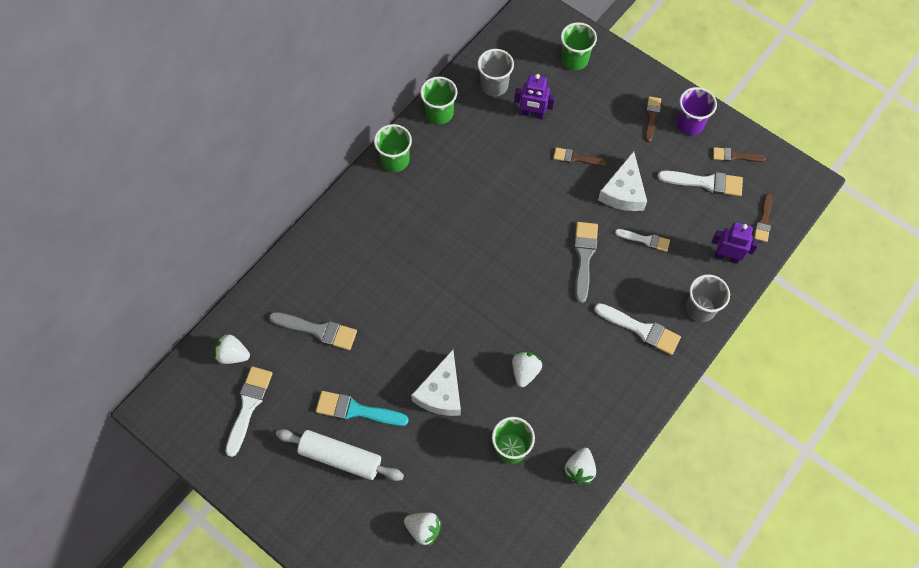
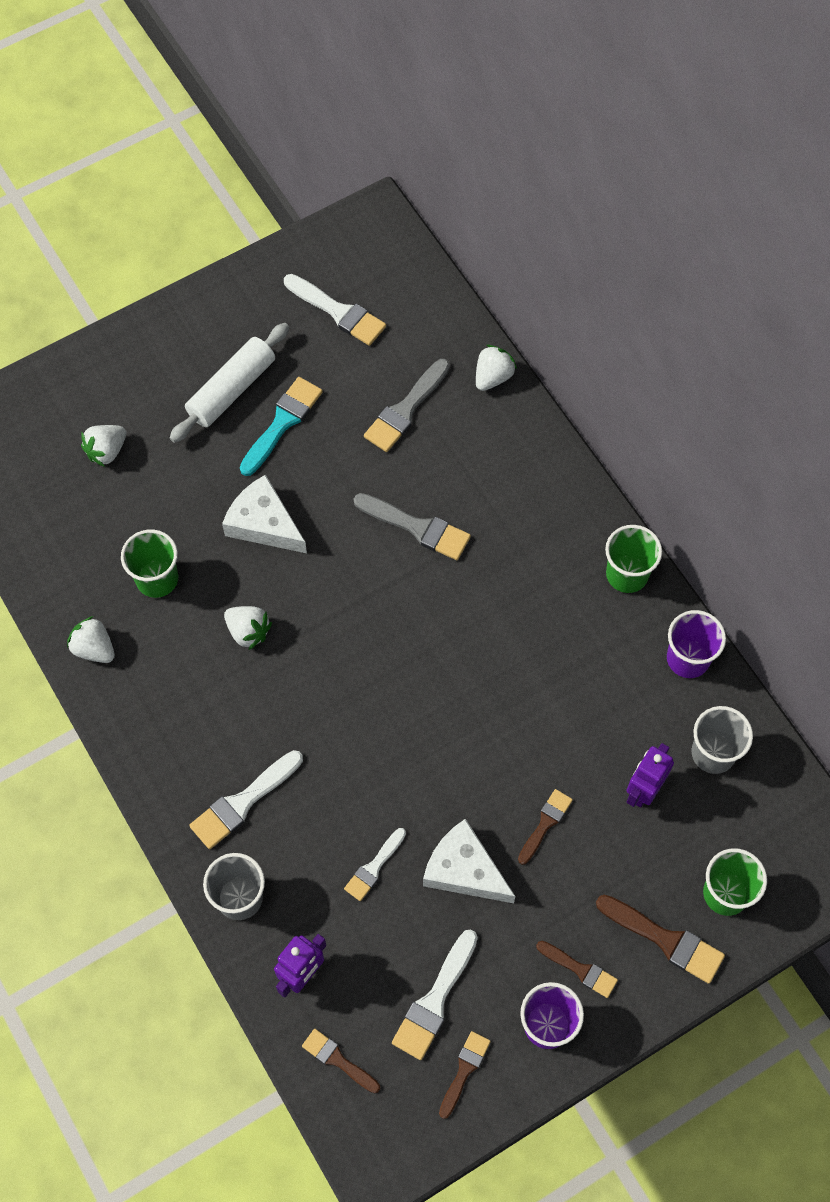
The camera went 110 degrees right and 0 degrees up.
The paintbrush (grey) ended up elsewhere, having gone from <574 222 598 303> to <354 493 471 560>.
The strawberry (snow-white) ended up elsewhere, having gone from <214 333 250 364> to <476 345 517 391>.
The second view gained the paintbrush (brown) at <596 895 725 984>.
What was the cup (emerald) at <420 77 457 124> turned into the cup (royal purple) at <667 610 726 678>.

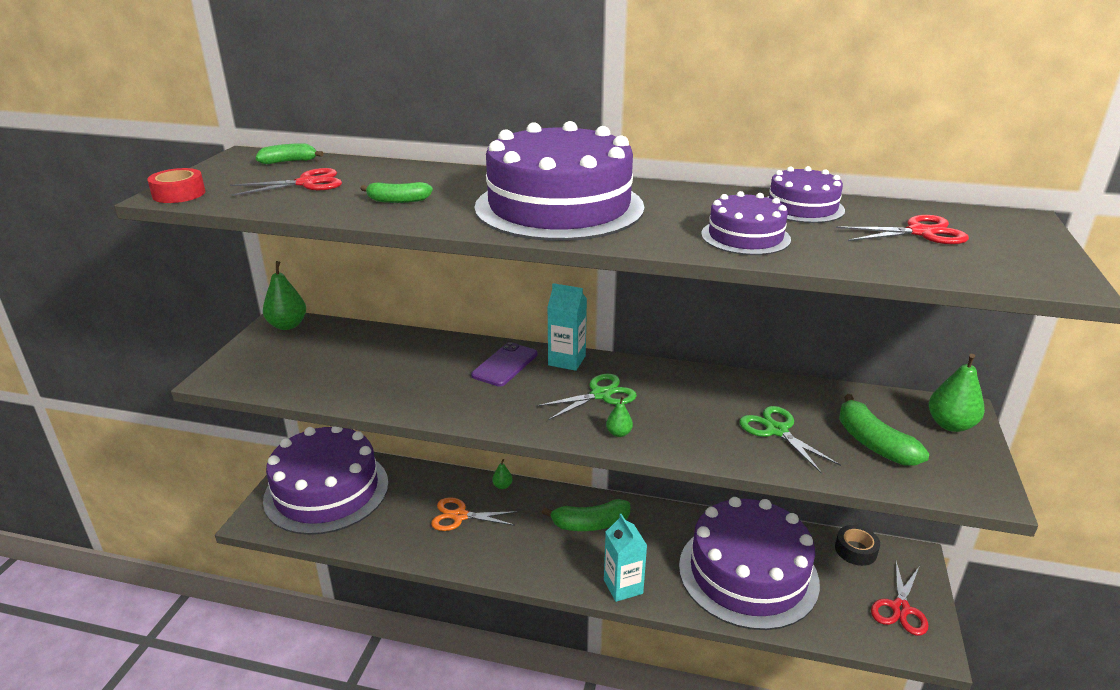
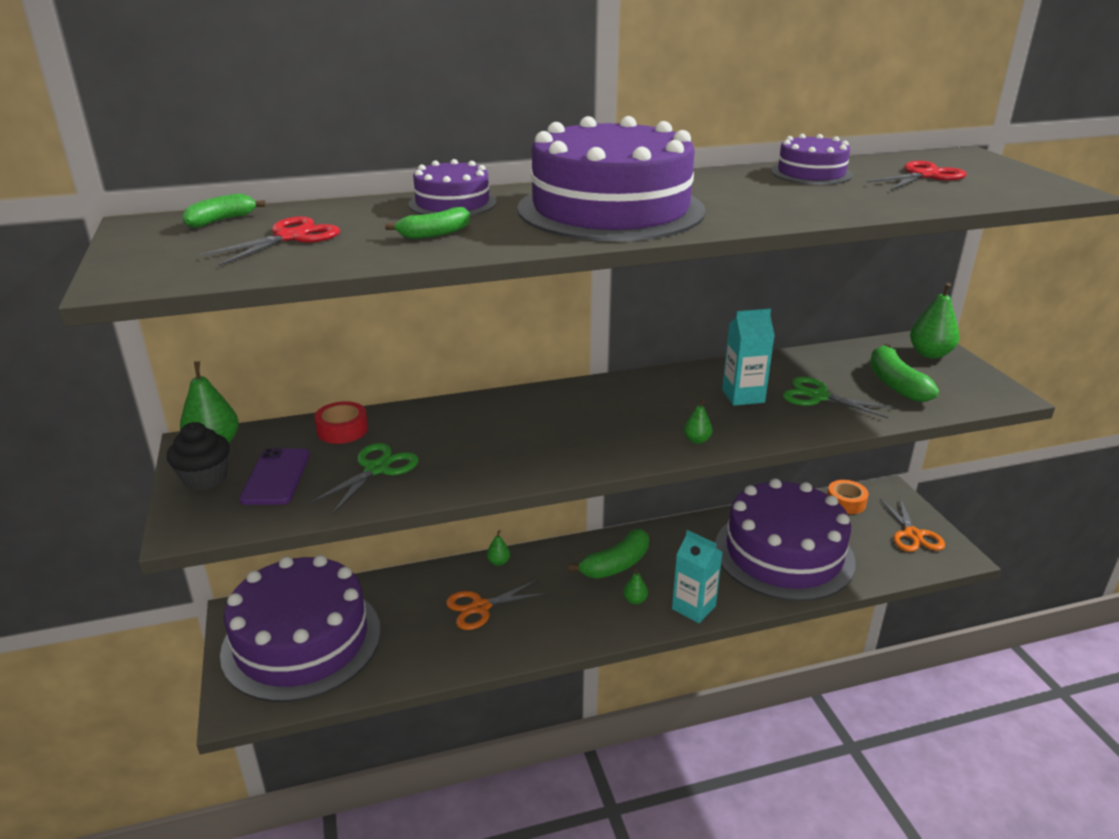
The camera went 30 degrees left and 0 degrees up.
The second view gained the fairy cake (jet-black) at <167 422 230 490>.
The smartphone (royal purple) ended up elsewhere, having gone from <471 342 538 387> to <239 448 310 505>.
The scissors (emerald) ended up elsewhere, having gone from <536 374 637 420> to <309 443 419 515>.
The tape (crimson) ended up elsewhere, having gone from <147 168 205 203> to <314 401 368 444>.
The cake (royal purple) ended up elsewhere, having gone from <701 191 791 255> to <408 159 497 216>.
The second view gained the pear fruit (emerald) at <623 569 648 604>.
The carton (aqua) ended up elsewhere, having gone from <547 283 587 371> to <722 309 775 406>.
What was the tape (jet-black) at <835 525 880 566> turned into the tape (orange-coloured) at <827 480 869 514>.
The toy banana (emerald) at <839 394 929 466> ended up facing another way, 45 degrees clockwise from before.
What was the scissors (crimson) at <871 561 929 636> turned into the scissors (orange-coloured) at <880 498 945 552>.

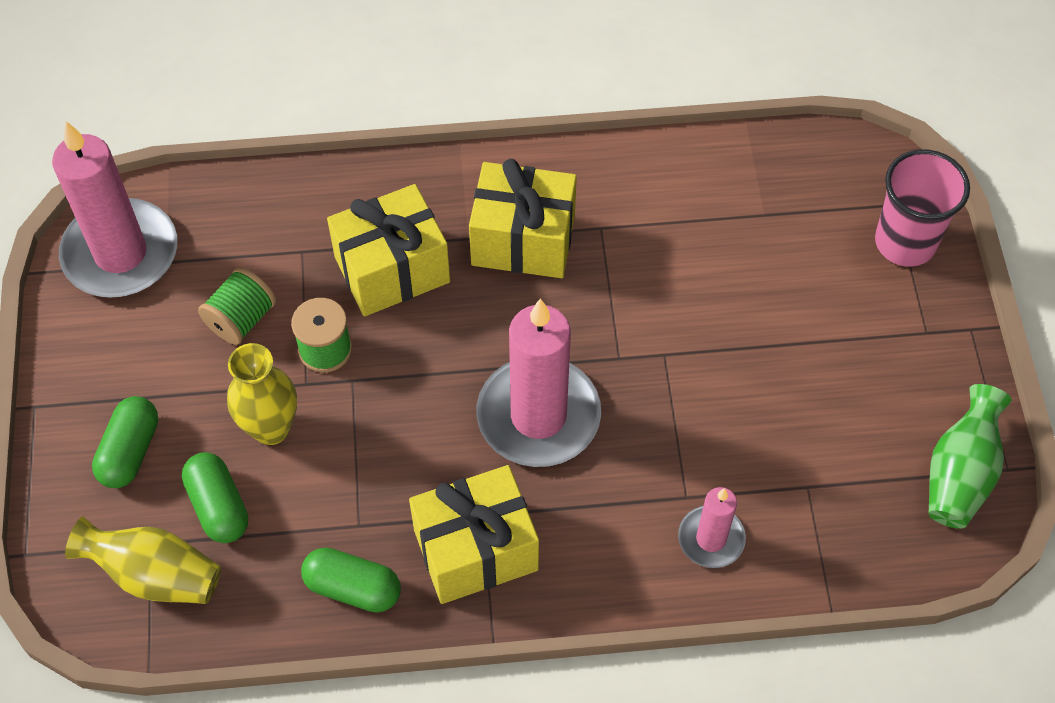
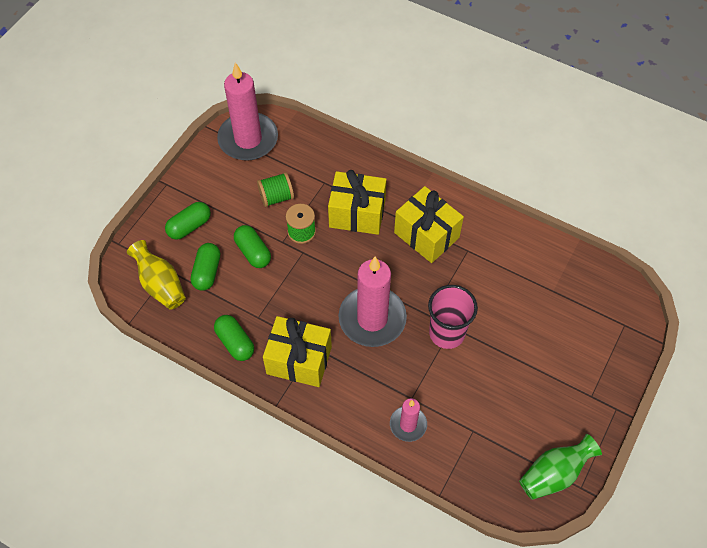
The camera went 35 degrees right and 0 degrees up.
Where the tall vase (golden) stood at <227 343 297 445>, the pill (emerald) came to stand at <234 225 271 268>.
The cup (rosy) ended up elsewhere, having gone from <875 149 970 267> to <428 285 478 349>.

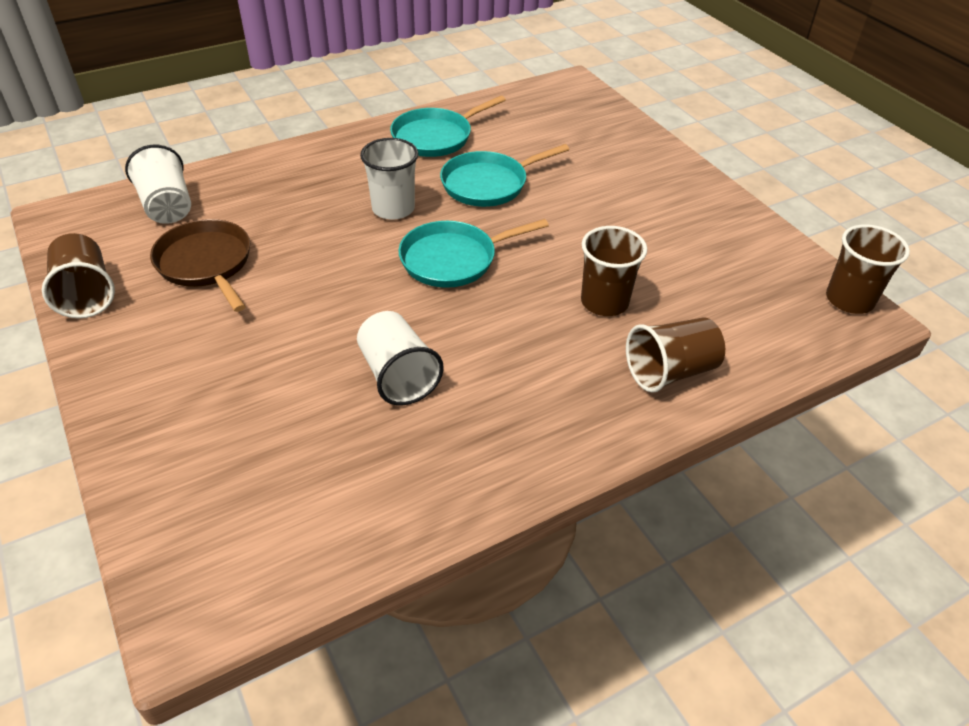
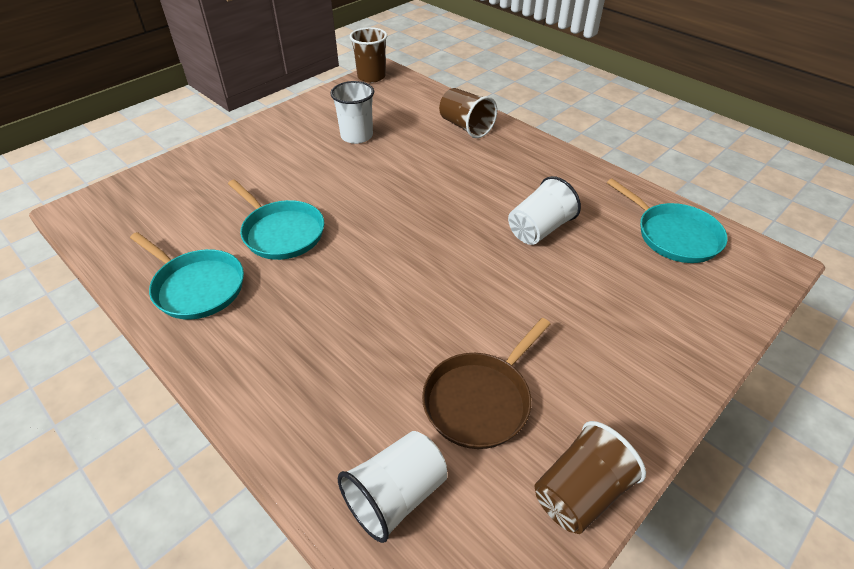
The camera went 105 degrees left and 0 degrees up.
The cup (snow-white) ended up elsewhere, having gone from <360 138 419 220> to <330 81 374 144>.
The skillet (aqua) ended up elsewhere, having gone from <399 219 549 288> to <607 179 728 263>.
The second view lost the cup (brown) at <581 226 647 316>.

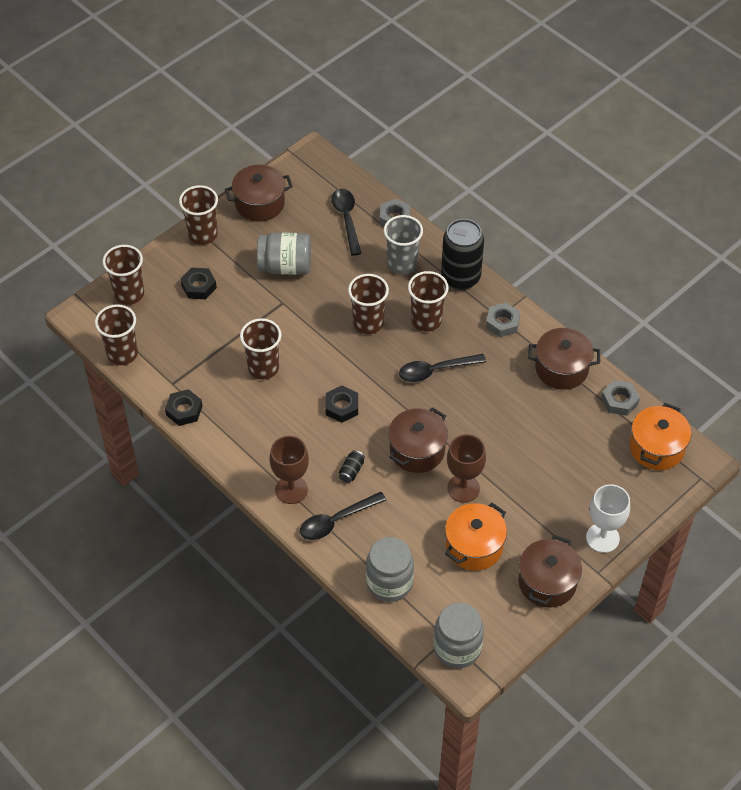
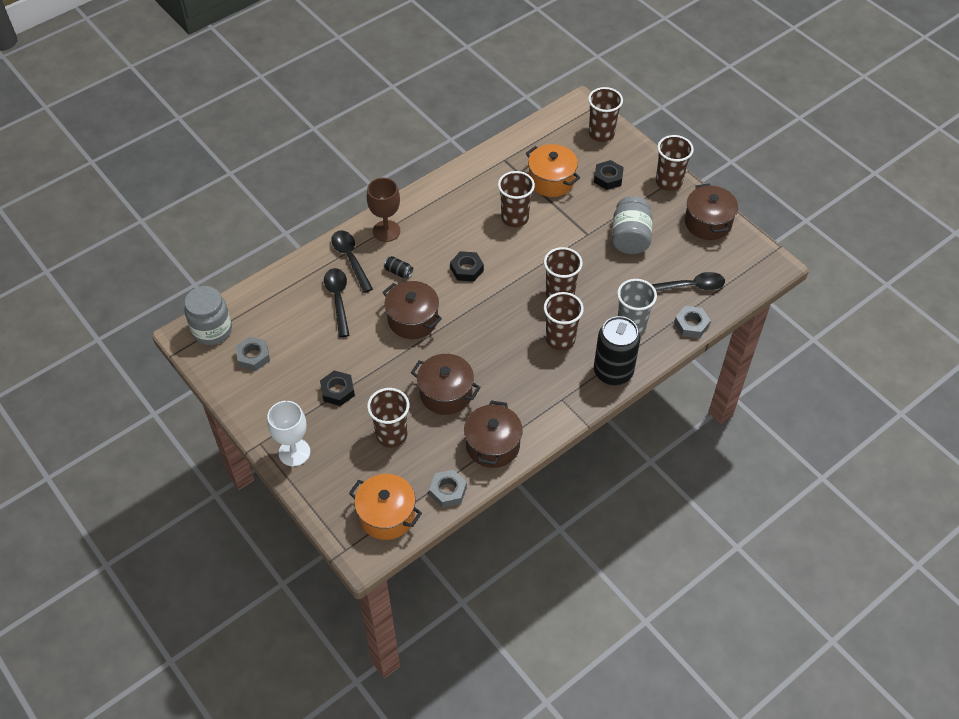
The camera went 95 degrees right and 0 degrees up.
The hex nut (grey) ended up elsewhere, having gone from <486 303 520 337> to <235 337 270 371>.
The hex nut (jet-black) ended up elsewhere, having gone from <165 389 202 426> to <320 370 355 406>.
The spoon (jet-black) ended up elsewhere, having gone from <399 354 486 382> to <324 268 349 337>.
The cup (brown) ended up elsewhere, having gone from <95 304 138 365> to <367 388 409 448>.
The stockpot (brown) ended up elsewhere, having gone from <519 535 582 608> to <411 354 481 415>.
The stockpot (orange-coloured) ended up elsewhere, having gone from <445 503 507 571> to <526 144 580 197>.
The second view lost the preserve jar (grey) at <366 537 414 602>.
The second view lost the chalice (brown) at <447 434 486 503>.

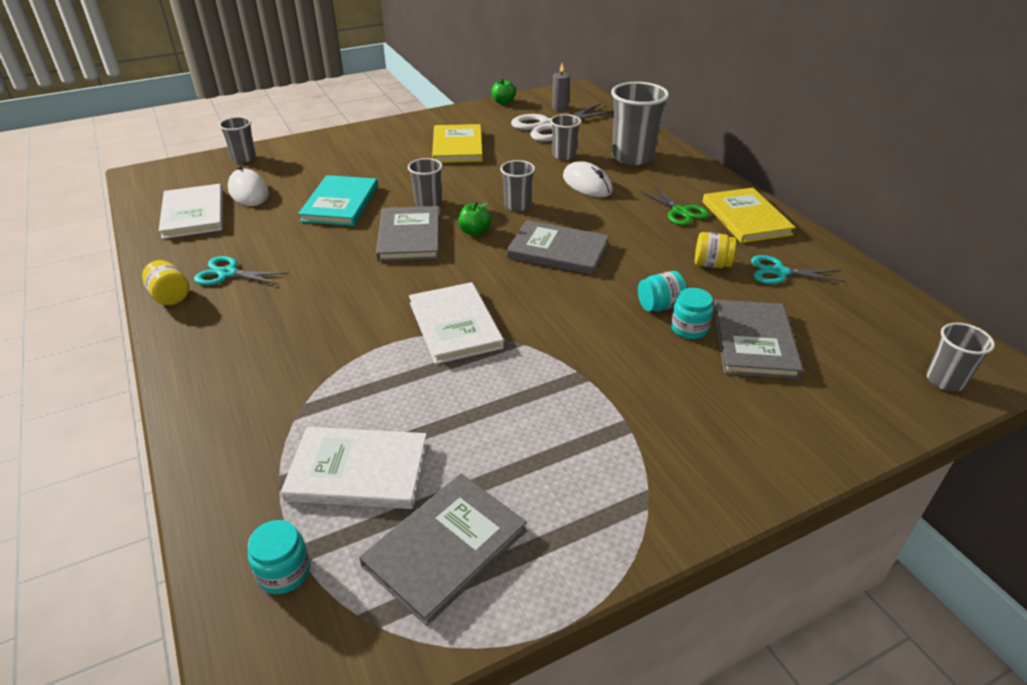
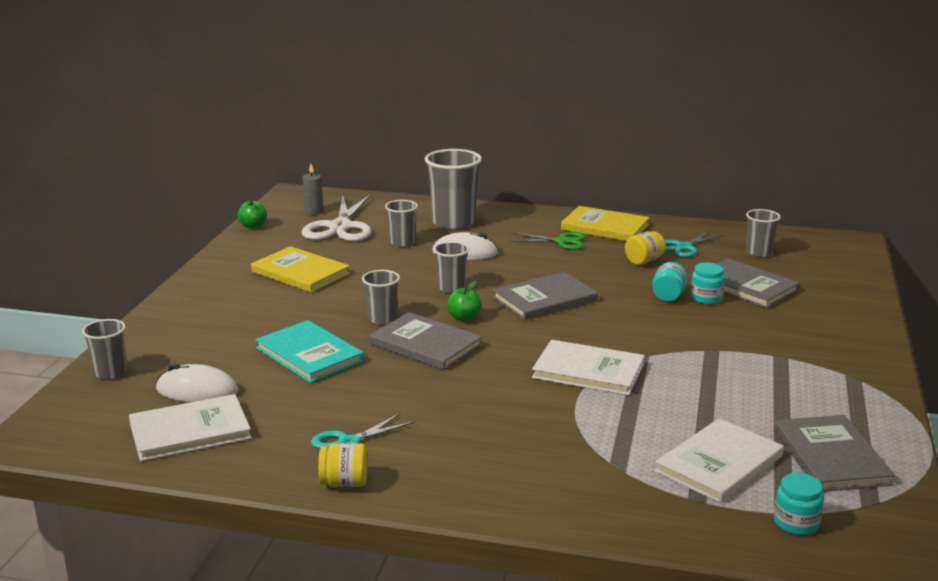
The camera went 50 degrees left and 15 degrees down.
The book (snow-white) at <159 184 223 239> ended up facing another way, 45 degrees counterclockwise from before.
The cup (grey) ended up elsewhere, having gone from <926 323 995 392> to <746 209 781 257>.

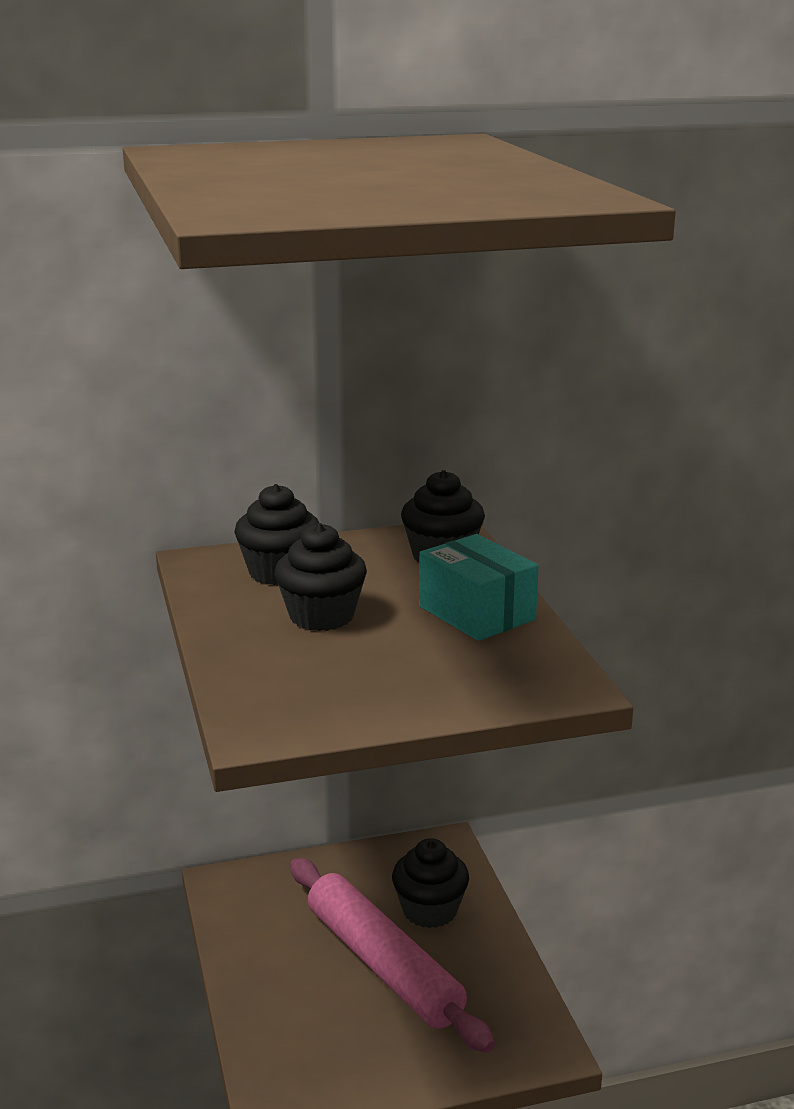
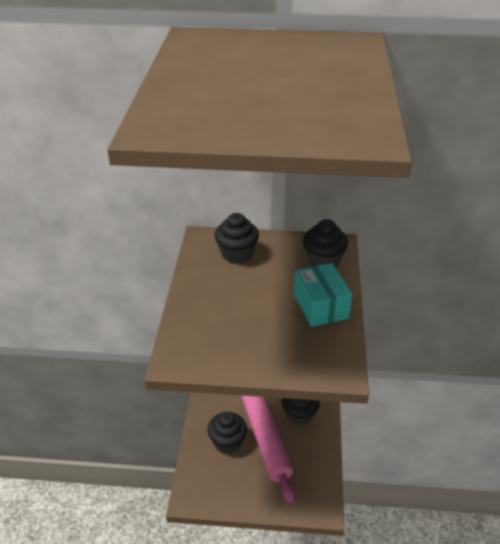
The camera went 20 degrees right and 15 degrees up.
The fairy cake (jet-black) ended up elsewhere, having gone from <275 523 367 631> to <207 412 247 454>.

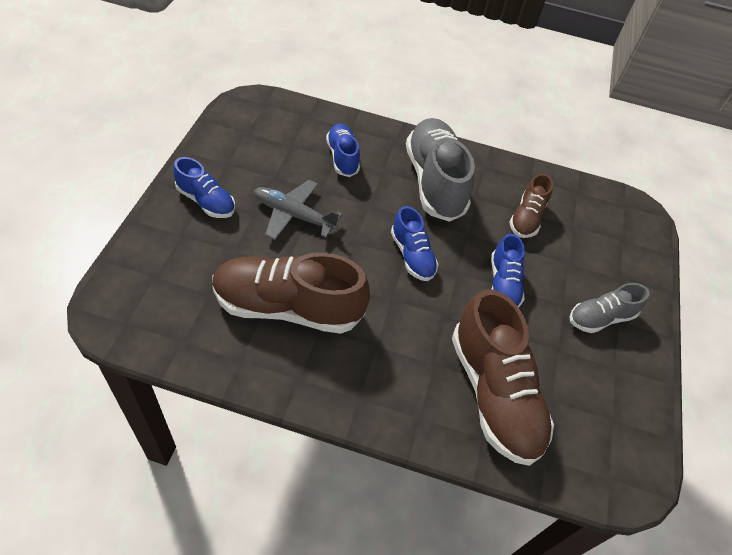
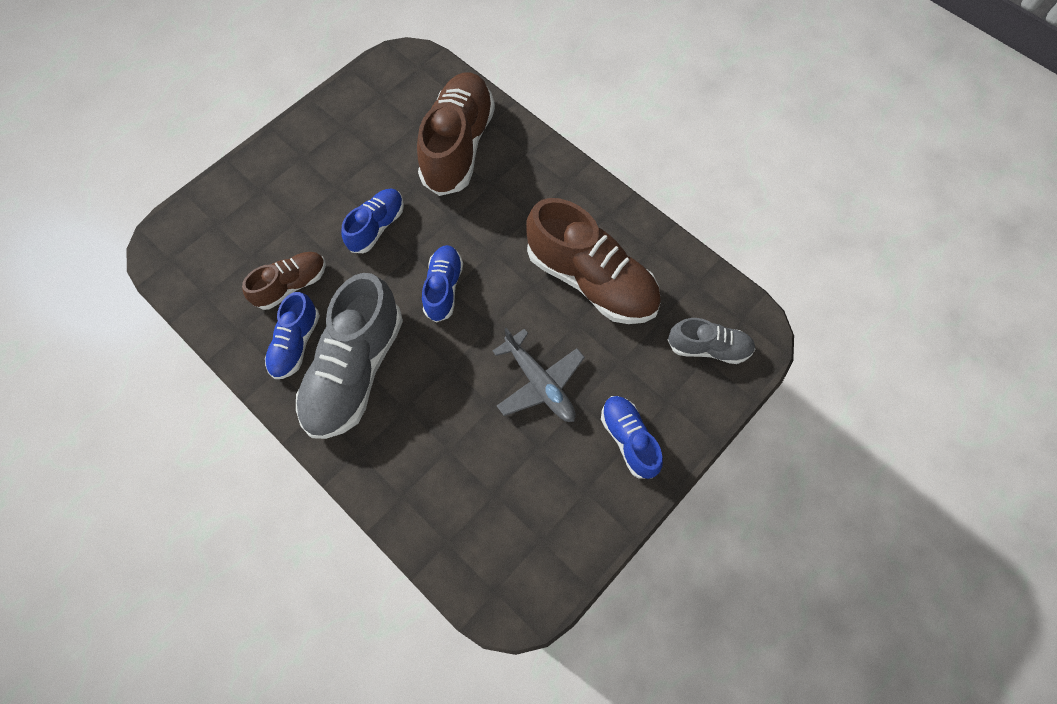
The camera went 145 degrees left and 15 degrees up.
The lace-up shoe (royal blue) ended up elsewhere, having gone from <326 124 360 177> to <265 292 320 379>.
The lace-up shoe (grey) ended up elsewhere, having gone from <569 283 650 333> to <668 318 755 364>.

